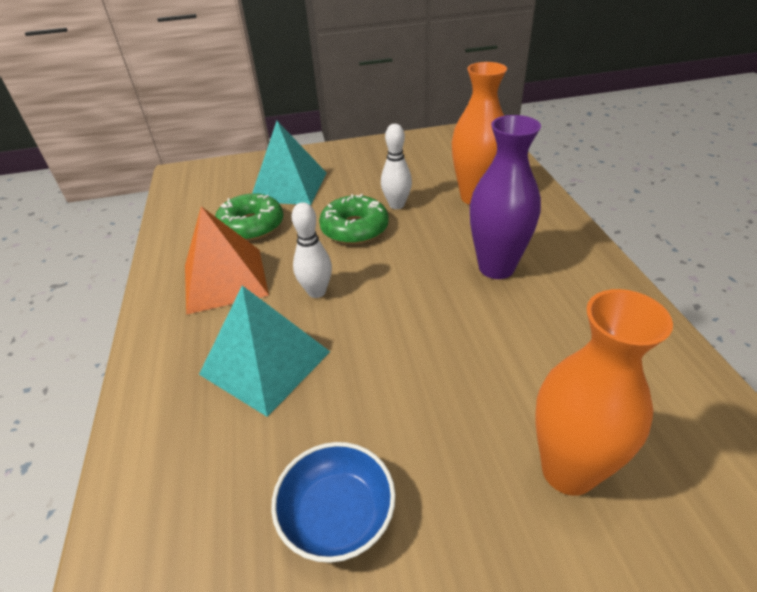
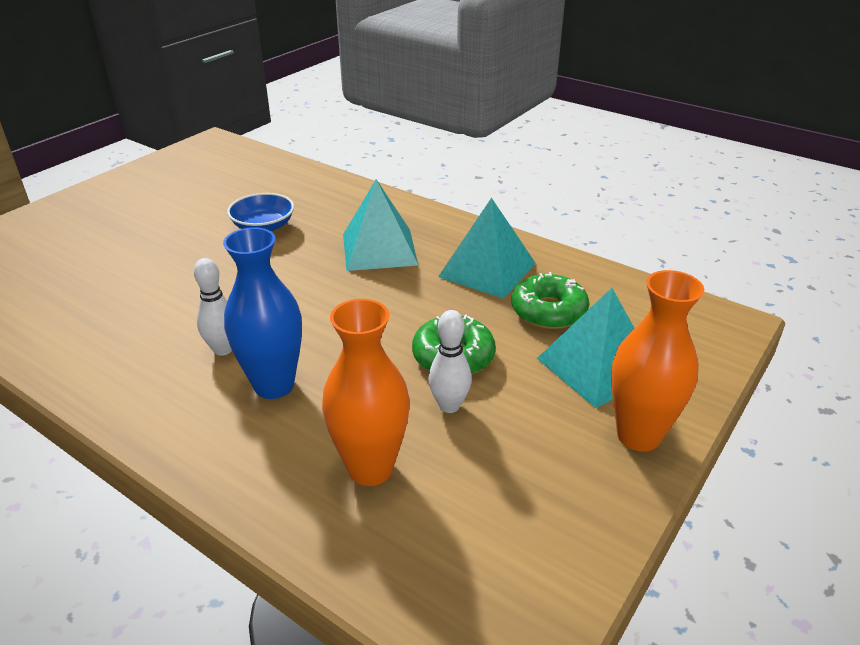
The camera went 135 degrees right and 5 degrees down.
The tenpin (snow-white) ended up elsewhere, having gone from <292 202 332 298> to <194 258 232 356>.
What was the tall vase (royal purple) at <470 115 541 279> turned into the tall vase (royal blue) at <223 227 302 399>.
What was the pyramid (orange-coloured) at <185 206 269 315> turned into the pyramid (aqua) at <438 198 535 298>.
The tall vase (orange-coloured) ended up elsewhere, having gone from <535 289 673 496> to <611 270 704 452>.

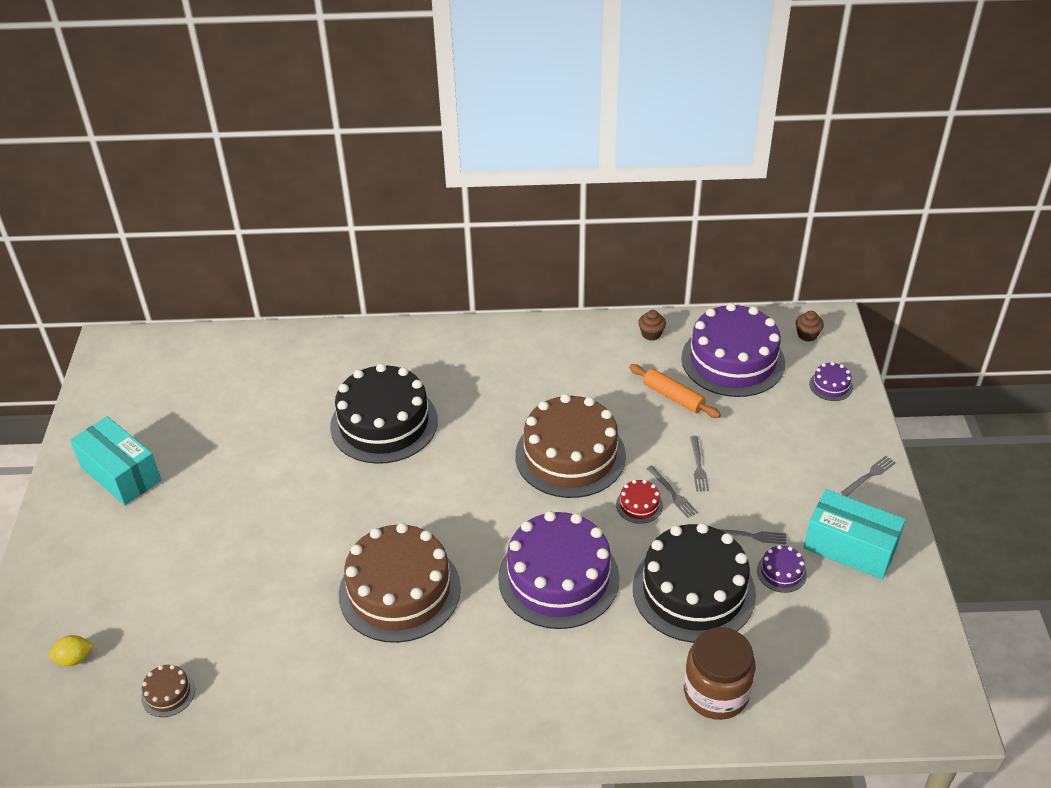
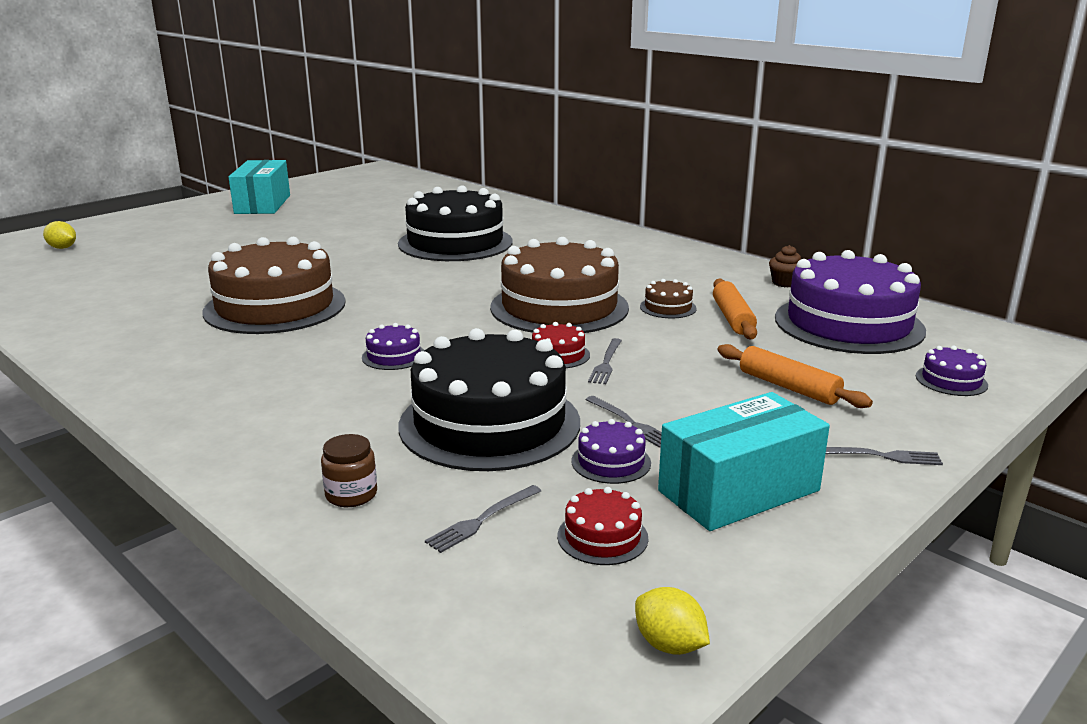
The camera went 45 degrees right and 20 degrees down.
The size of the preserve jar (brown) at <684 627 756 720> changed by a factor of 0.50.
The size of the cake (royal purple) at <498 511 620 629> changed by a factor of 0.41.
The table fork (grey) ended up elsewhere, having gone from <690 436 709 492> to <425 485 541 553>.
The second view gained the cake (crimson) at <557 487 648 565>.
The second view gained the citrus fruit (golden) at <635 587 710 655>.
The cake (brown) ended up elsewhere, having gone from <141 665 195 717> to <640 279 697 318>.
The box (aqua) at <804 489 906 580> ended up facing another way, 75 degrees clockwise from before.
The second view gained the pastry roller (orange-coloured) at <718 344 873 408>.
The second view lost the fairy cake (brown) at <796 311 824 342>.

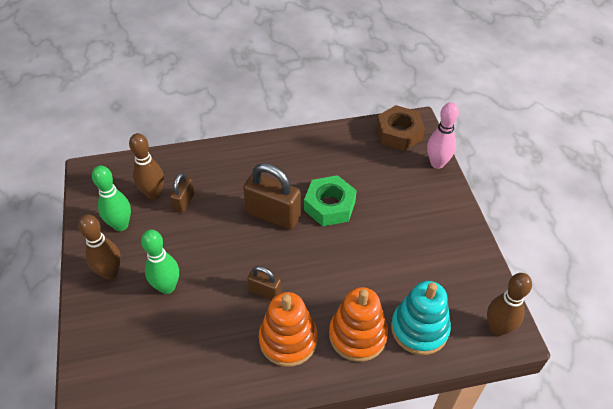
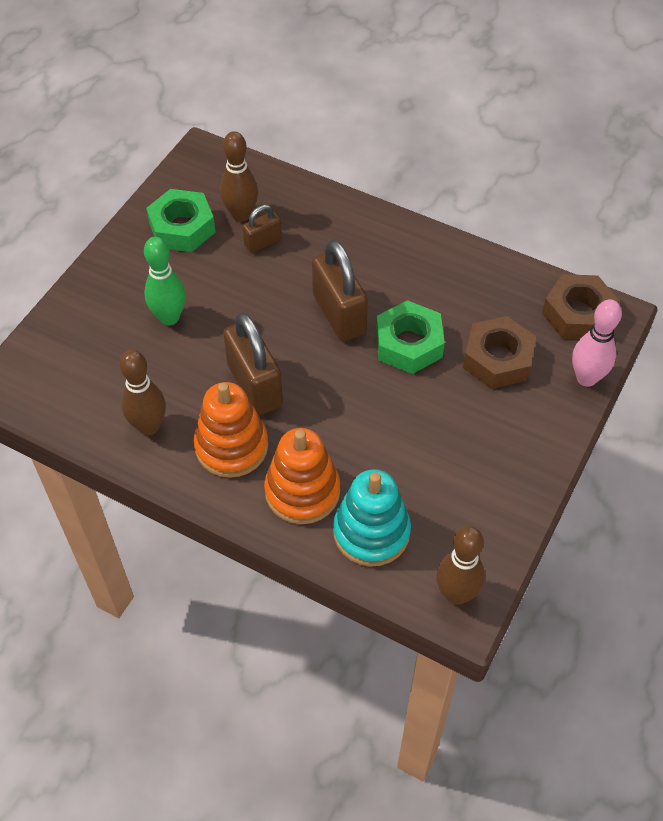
The camera went 40 degrees right and 5 degrees up.
The tenpin (brown) ended up elsewhere, having gone from <78 214 121 279> to <119 350 166 435>.
Where the tenpin (emerald) stood at <92 165 131 231>, the hex nut (emerald) came to stand at <146 189 216 252>.
The size of the lock (brown) at <247 266 282 300> changed by a factor of 1.84.
The second view gained the hex nut (brown) at <463 316 536 389>.

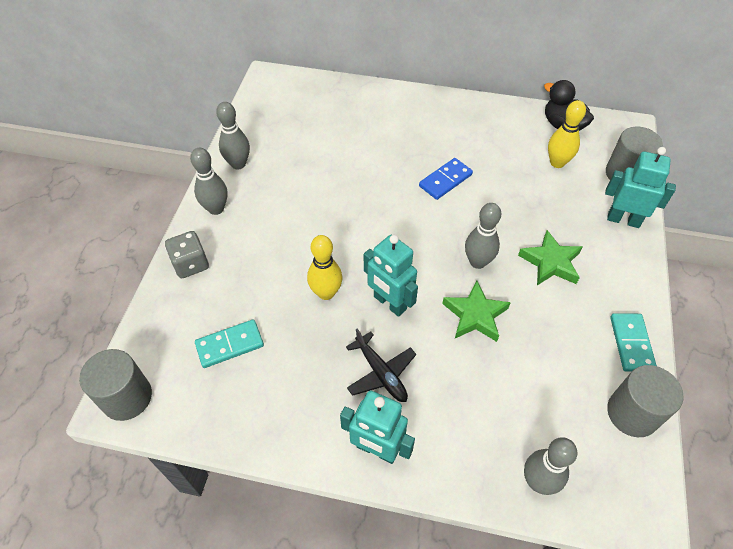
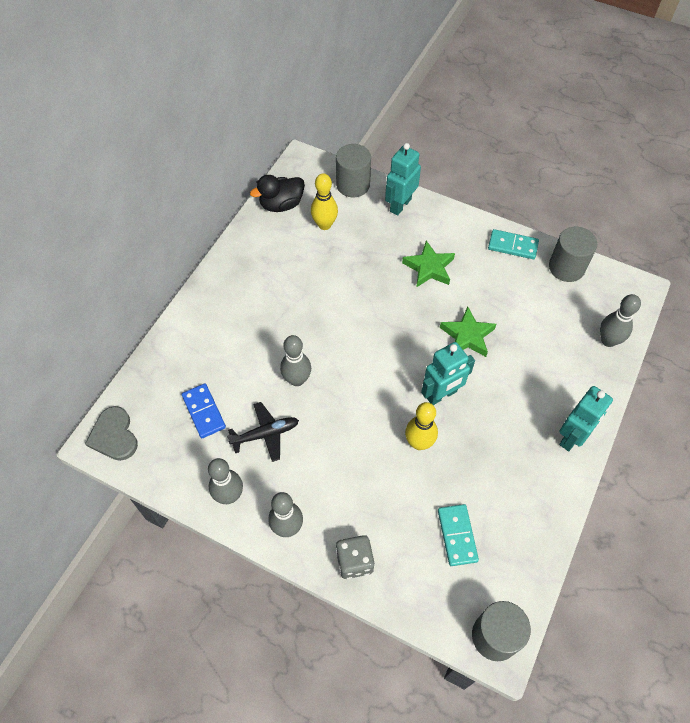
The camera went 75 degrees left and 5 degrees up.
The second view gained the heart (grey) at <85 406 138 461>.
The domino tile (royal blue) ended up elsewhere, having gone from <419 158 473 200> to <182 383 226 438>.
The toy plane (jet-black) ended up elsewhere, having gone from <346 329 416 402> to <227 402 299 462>.
The tenpin (grey) ended up elsewhere, having gone from <465 203 501 269> to <280 335 311 386>.

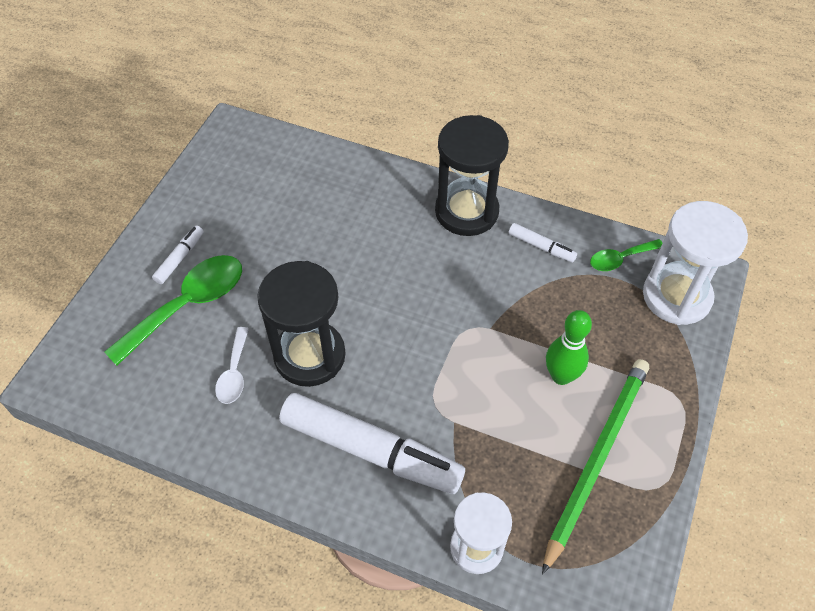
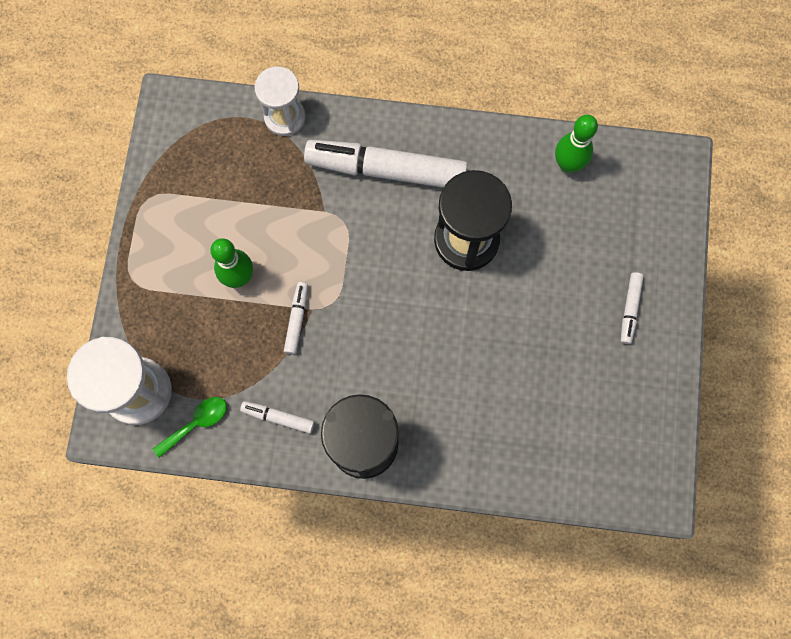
The camera went 165 degrees right and 20 degrees up.
The second view gained the felt pen (snow-white) at <284 282 308 355>.
The second view gained the tenpin (emerald) at <555 115 598 173>.
The second view lost the spoon (emerald) at <104 255 242 365>.
The second view lost the spoon (snow-white) at <215 327 249 404>.
The second view lost the pencil (emerald) at <542 359 649 575>.

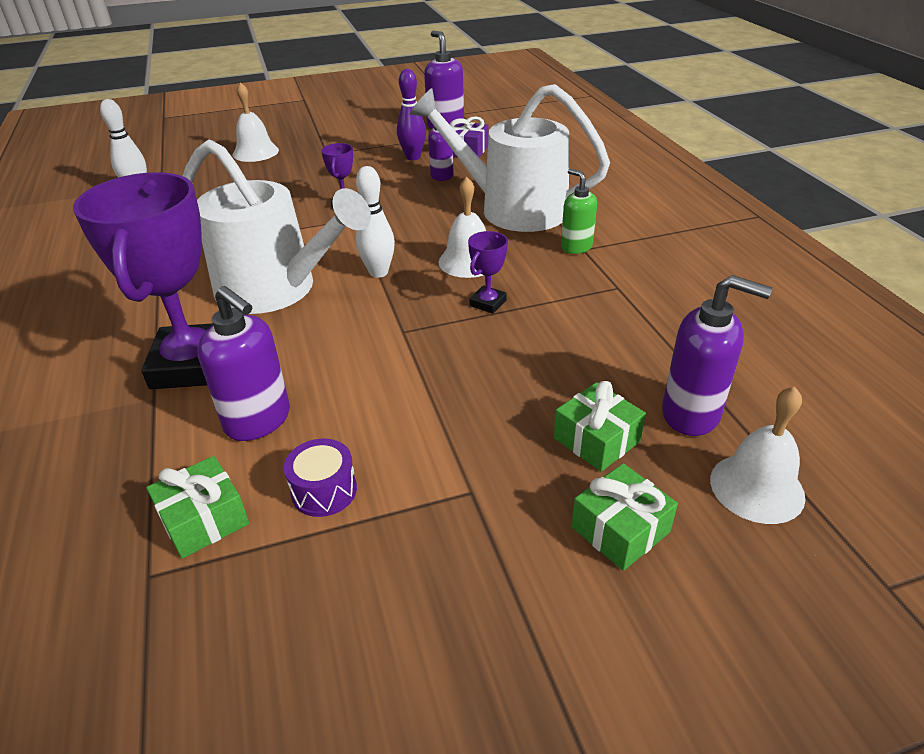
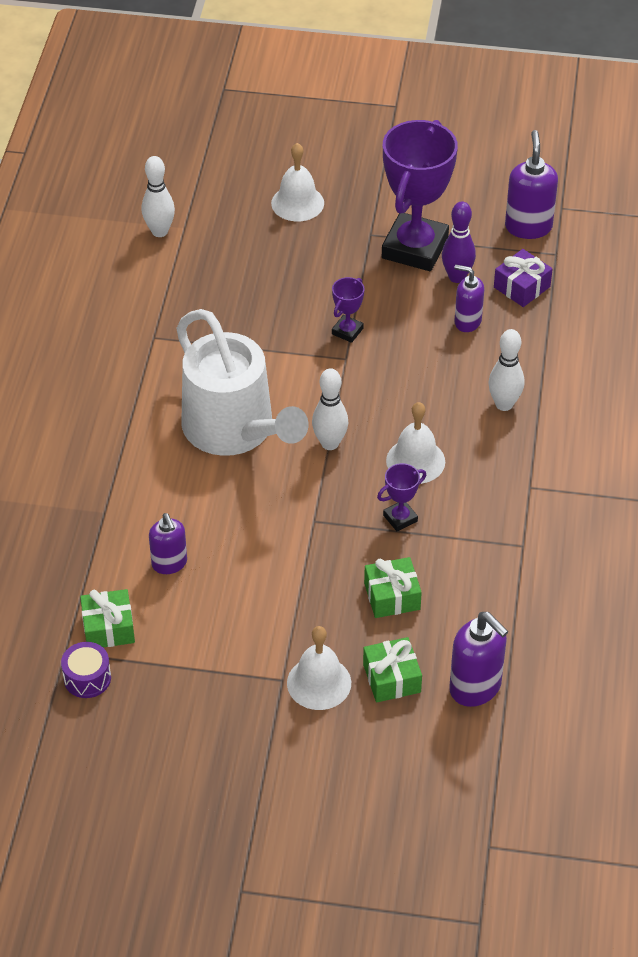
The camera went 25 degrees right and 10 degrees up.
The snare drum (royal purple) ended up elsewhere, having gone from <284 439 357 517> to <61 642 111 698>.
The size of the soap pump (royal purple) at <197 286 290 441> changed by a factor of 0.66.
The bell (snow-white) ended up elsewhere, having gone from <710 386 806 524> to <287 626 351 710>.
The wrapped gift (emerald) ended up elsewhere, having gone from <571 463 678 571> to <364 557 422 618>.
The trophy (royal purple) ended up elsewhere, having gone from <73 172 213 389> to <382 120 458 271>.
Where the watering pot (snow-white) stood at <410 84 610 232>, the tenpin (snow-white) came to stand at <488 329 524 411>.
The second view lost the soap pump (emerald) at <561 169 597 254>.

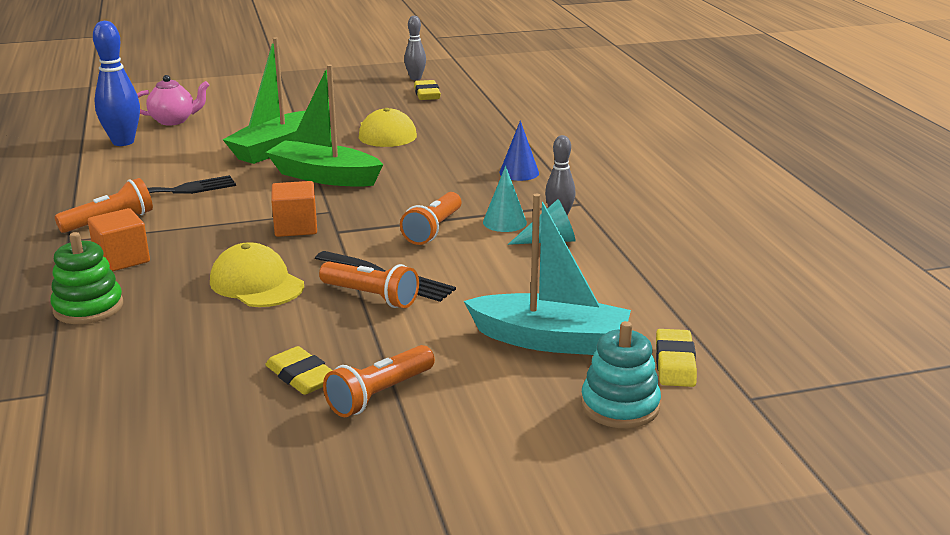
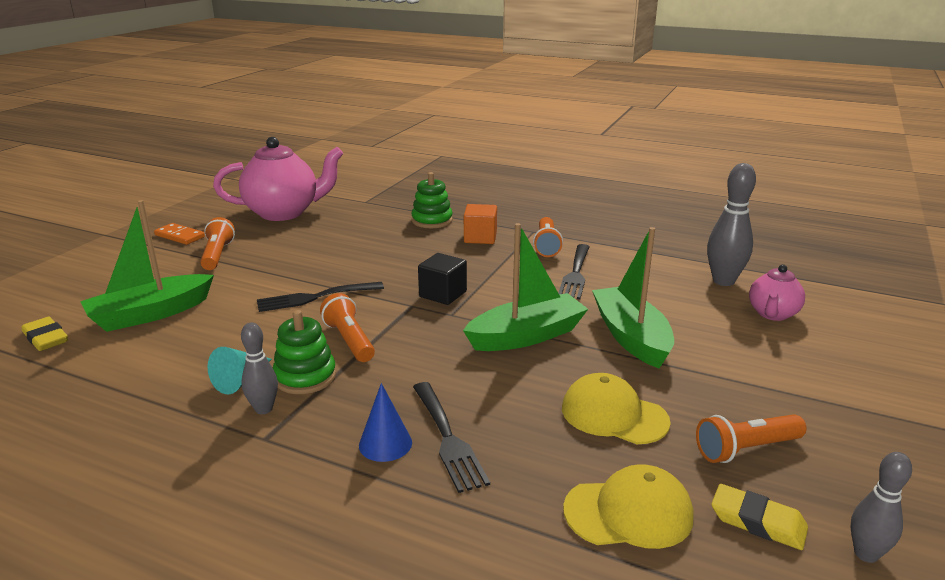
The camera went 130 degrees right and 0 degrees up.
What was the toy boat (aqua) at <464 194 631 355> turned into the toy boat (emerald) at <80 200 214 332>.
The second view gained the domino tile (orange-coloured) at <154 223 205 245>.
The second view gained the tea pot (rosy) at <213 137 343 221>.
Where the cone shape (aqua) stood at <483 166 527 232>, the ring stacker (emerald) came to stand at <273 310 336 394>.
The second view gained the table fork (jet-black) at <413 382 490 493>.
What was the solid cube (orange-coloured) at <271 181 317 237> turned into the solid cube (jet-black) at <418 253 467 305>.
The cap (golden) ended up elsewhere, having gone from <210 242 304 307> to <563 464 694 549>.
The torch (orange-coloured) ended up elsewhere, having gone from <319 261 419 308> to <696 414 806 463>.
What was the tenpin (royal blue) at <93 21 140 146> turned into the tenpin (grey) at <707 163 756 286>.
The second view lost the gum eraser (golden) at <265 346 333 395>.
The second view lost the ring stacker (aqua) at <581 321 661 428>.

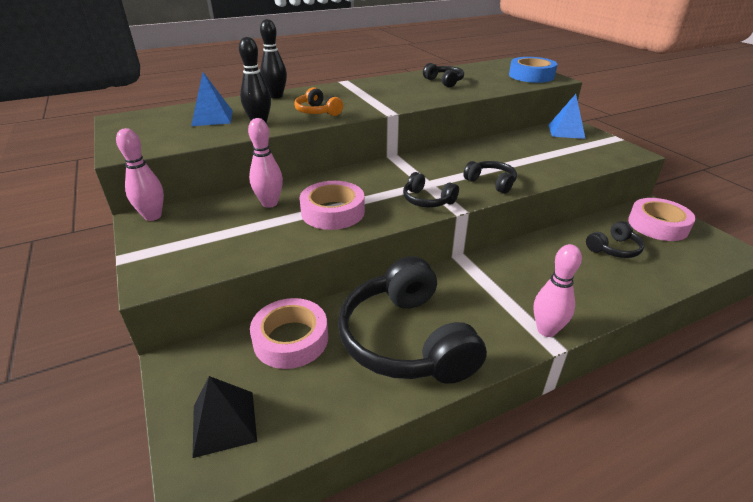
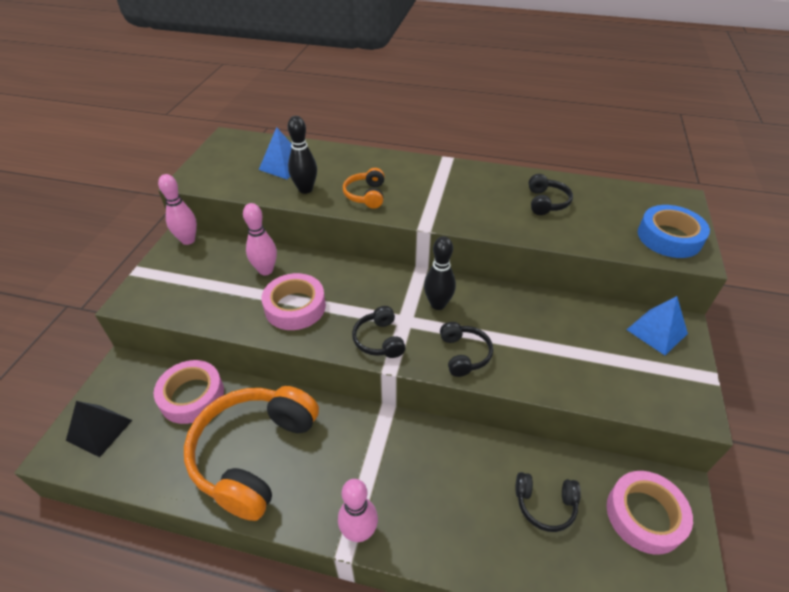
The camera went 40 degrees right and 10 degrees up.
What was the headphones (jet-black) at <338 256 487 384> turned into the headphones (orange-coloured) at <184 386 319 521>.
The tenpin (jet-black) ended up elsewhere, having gone from <260 19 287 98> to <424 236 456 310>.

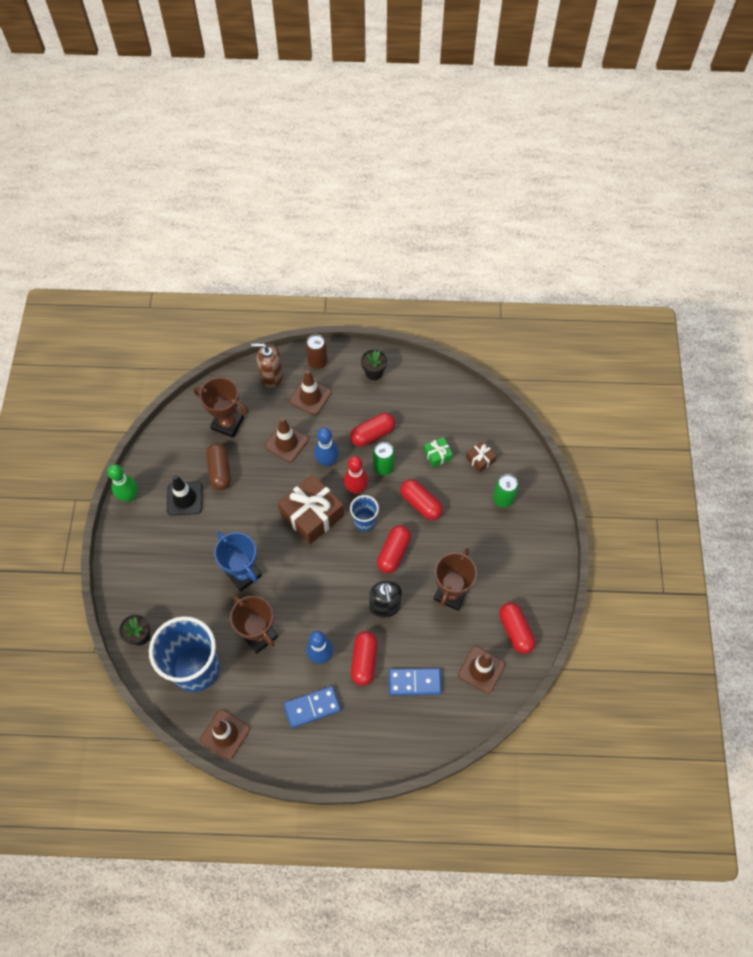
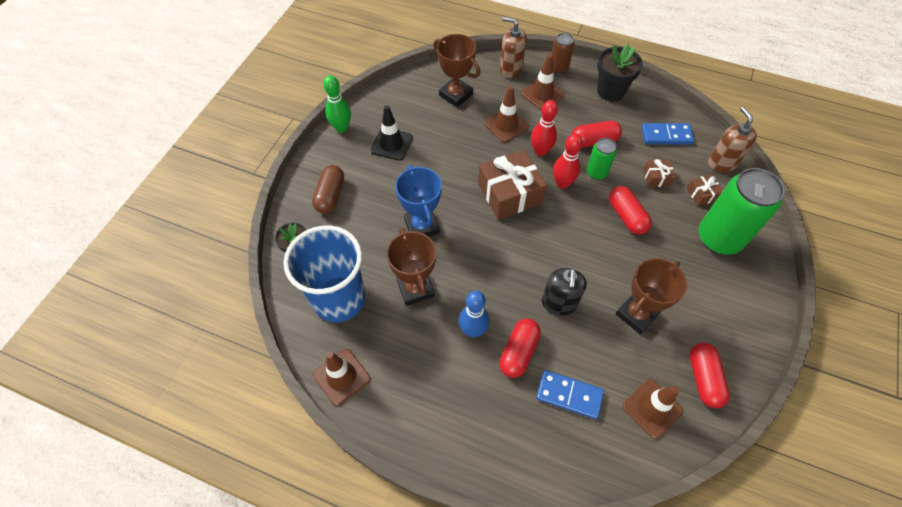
The camera went 20 degrees right and 5 degrees down.
The pill (brown) ended up elsewhere, having gone from <206 443 231 490> to <312 165 344 214>.
What was the tenpin (royal blue) at <314 428 339 467> turned into the tenpin (crimson) at <531 100 558 156>.
The size of the plant pot (jet-black) at <361 349 387 380> changed by a factor of 1.59.
The domino tile (royal blue) ended up elsewhere, having gone from <283 686 341 728> to <641 123 694 145>.
What was the wrapped gift (emerald) at <424 437 453 468> turned into the wrapped gift (brown) at <643 159 675 187>.
The size of the can (emerald) at <493 474 519 507> changed by a factor of 1.97.
The second view gained the soap pump (brown) at <708 107 757 172>.
The second view lost the cup (royal blue) at <350 495 379 531>.
The second view lost the pill (crimson) at <377 525 411 573>.

